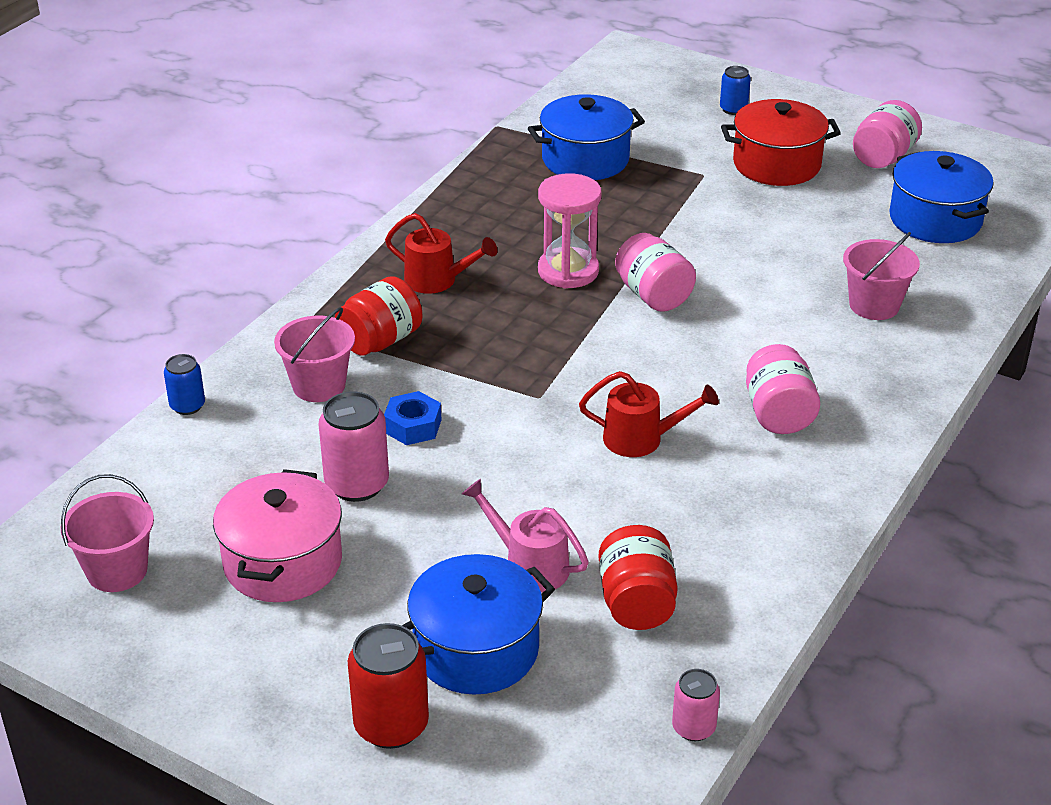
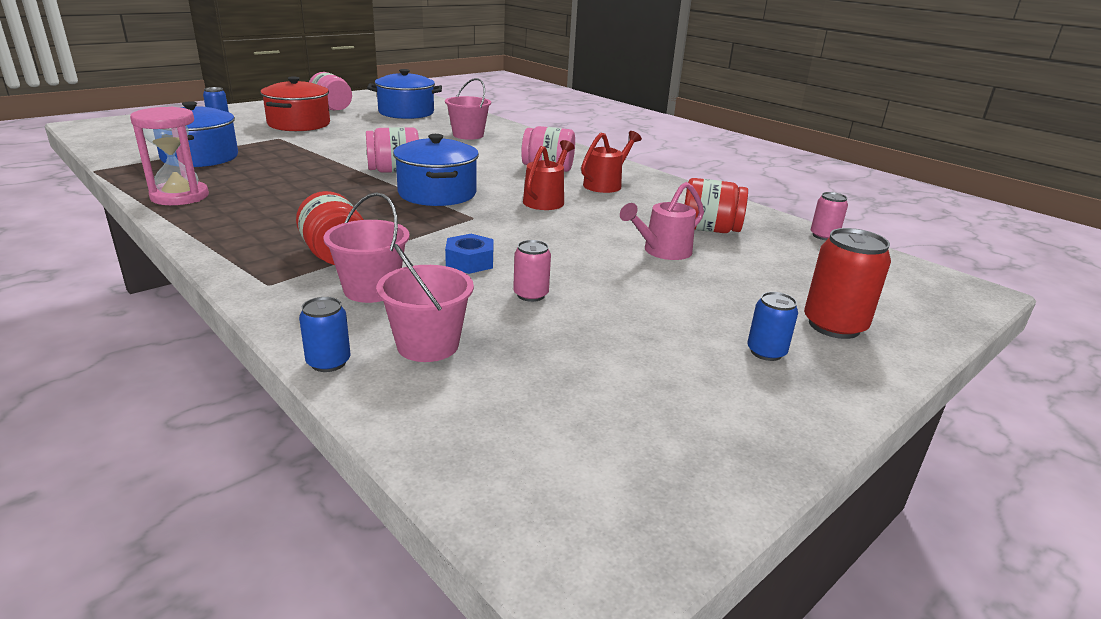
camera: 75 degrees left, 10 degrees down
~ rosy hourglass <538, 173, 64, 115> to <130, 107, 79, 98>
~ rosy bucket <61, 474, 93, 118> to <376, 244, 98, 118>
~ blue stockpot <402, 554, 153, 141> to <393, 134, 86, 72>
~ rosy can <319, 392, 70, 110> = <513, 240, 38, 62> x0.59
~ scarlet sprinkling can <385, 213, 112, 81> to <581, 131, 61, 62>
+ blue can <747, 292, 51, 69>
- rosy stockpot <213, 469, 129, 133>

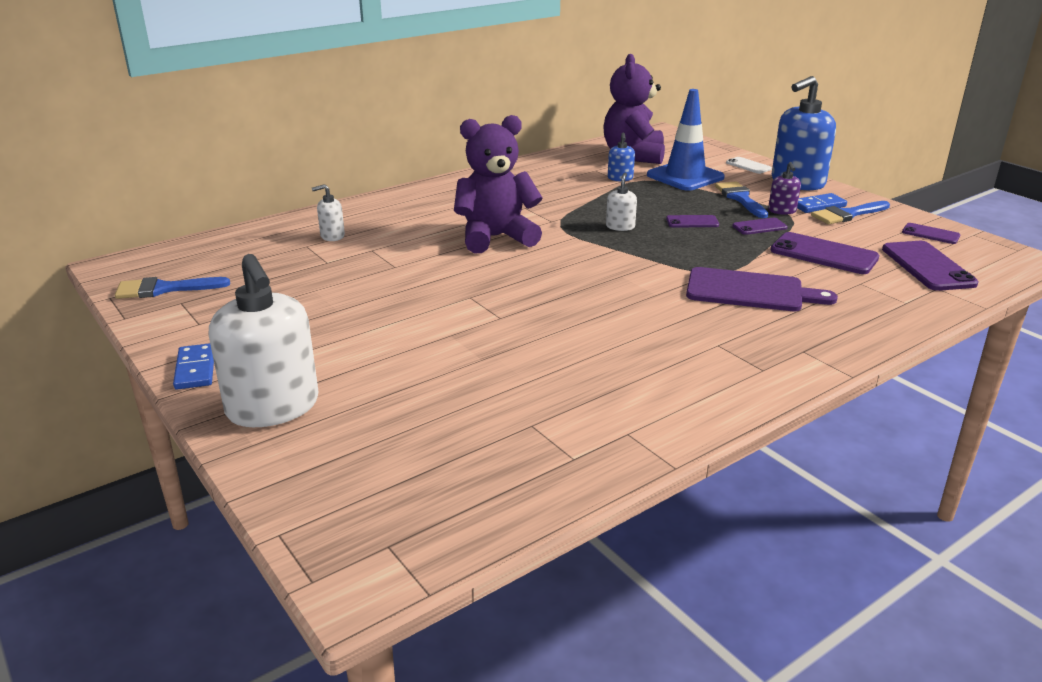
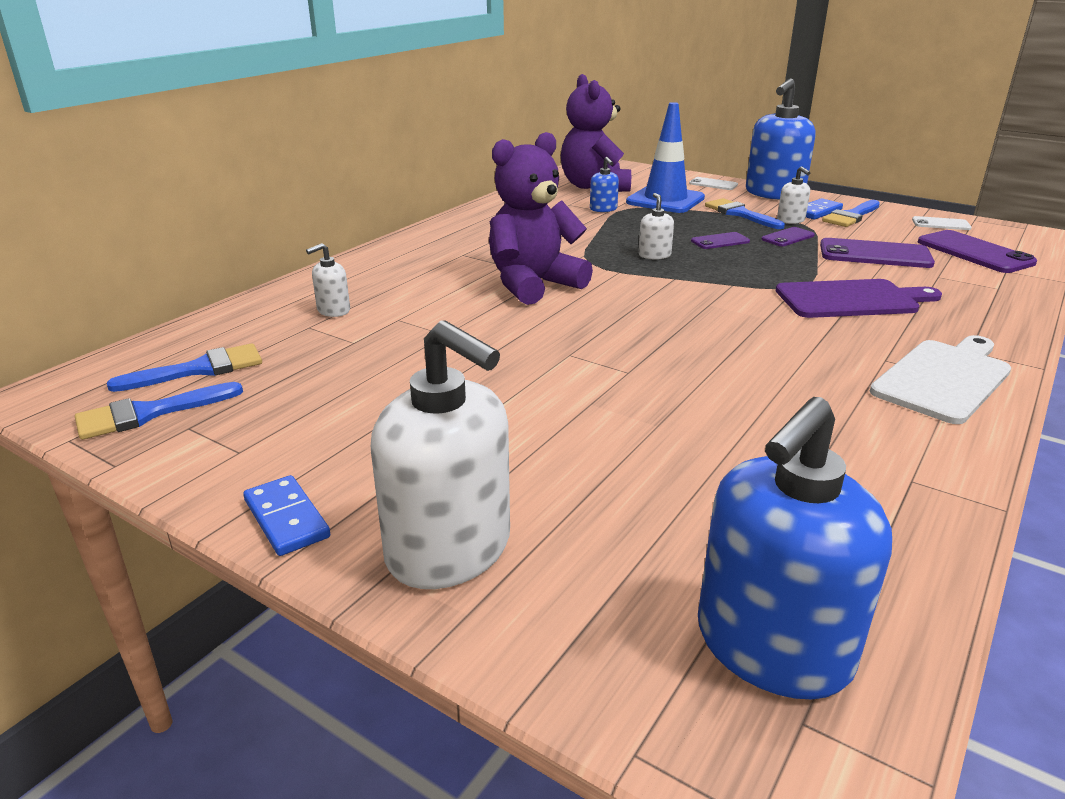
camera: 20 degrees left, 0 degrees up
+ blue paintbrush <107, 343, 155, 49>
+ blue soap pump <698, 397, 194, 303>
~ royal purple soap pump <768, 162, 33, 53> to white soap pump <777, 166, 33, 58>
+ white cutting board <870, 335, 141, 89>
~ royal purple smartphone <902, 223, 58, 21> to white smartphone <912, 216, 60, 14>

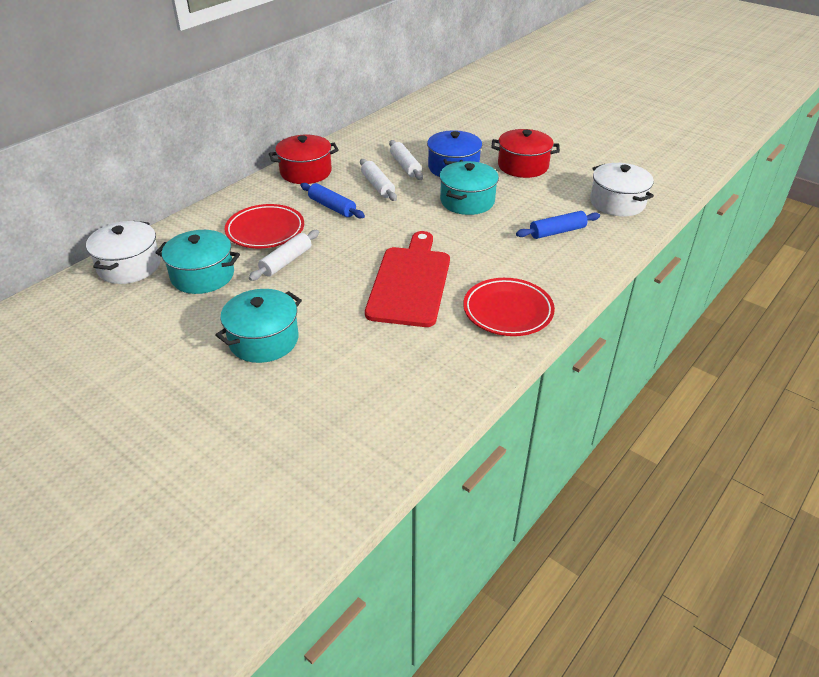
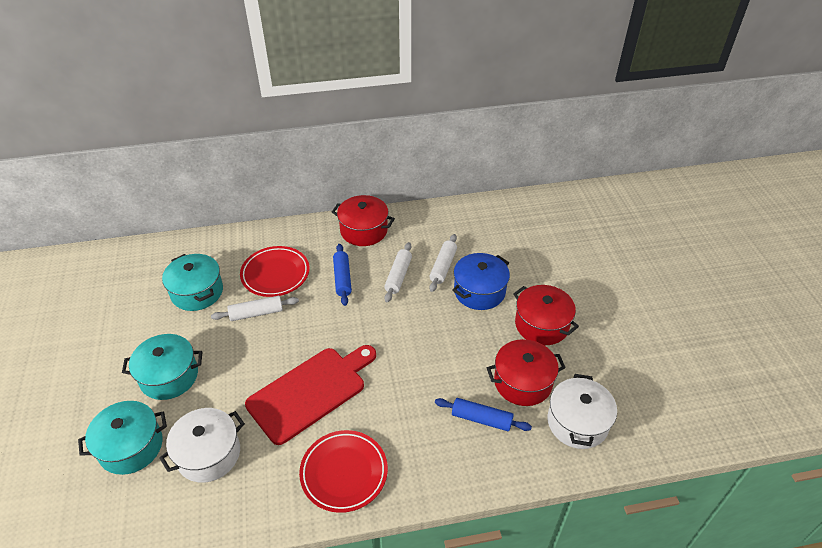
camera: 40 degrees right, 5 degrees up
~ turquoise stockpot <439, 161, 60, 54> to <78, 401, 89, 74>
~ white stockpot <86, 221, 75, 63> to <159, 408, 86, 75>
+ scarlet stockpot <487, 339, 79, 67>

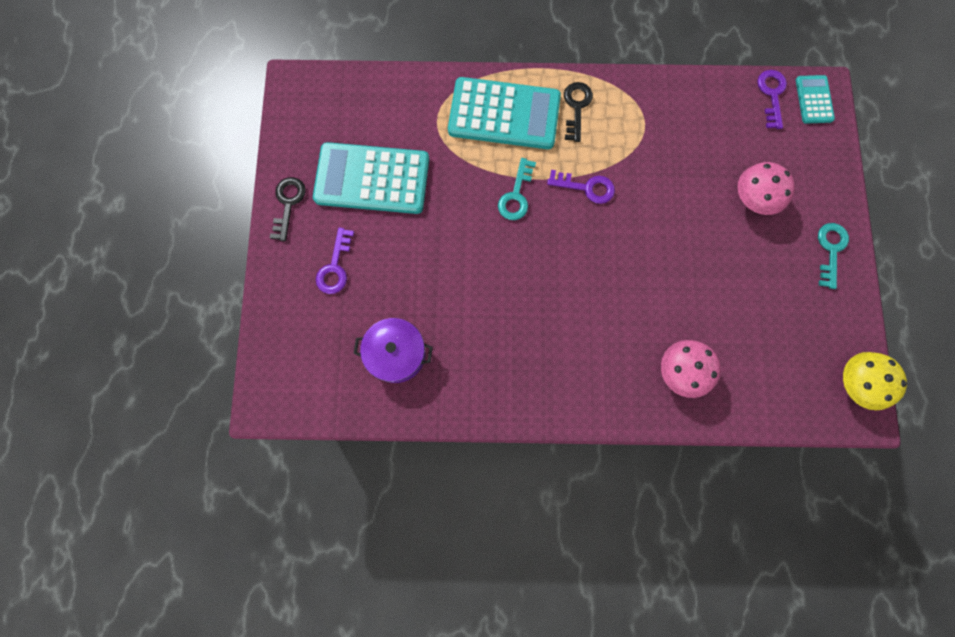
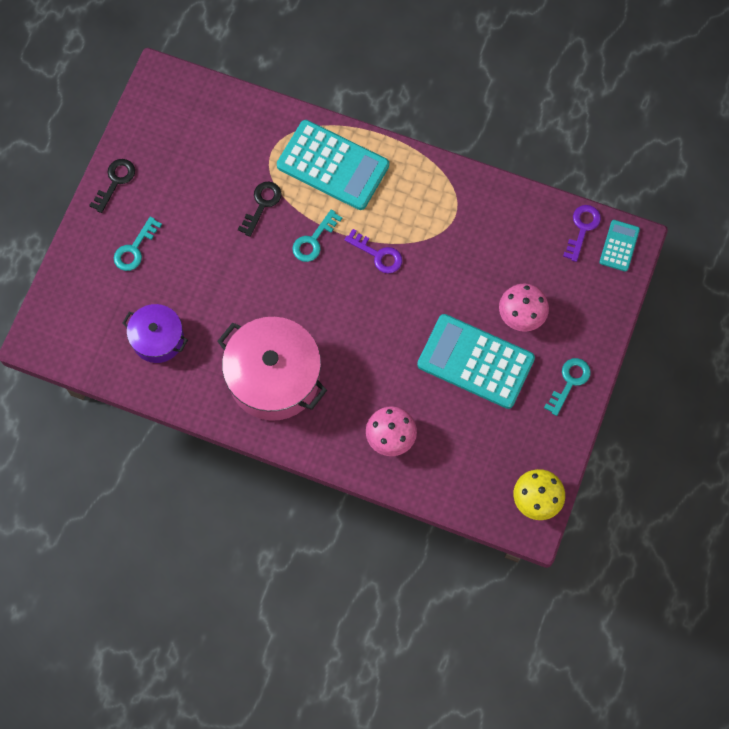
camera: 20 degrees right, 5 degrees down
~ royal purple door key <316, 227, 38, 67> to turquoise door key <114, 216, 48, 55>
+ rosy stockpot <217, 317, 110, 104>
~ black door key <564, 82, 29, 60> to <238, 181, 43, 56>
~ turquoise pocket calculator <313, 142, 116, 72> to <417, 314, 118, 95>

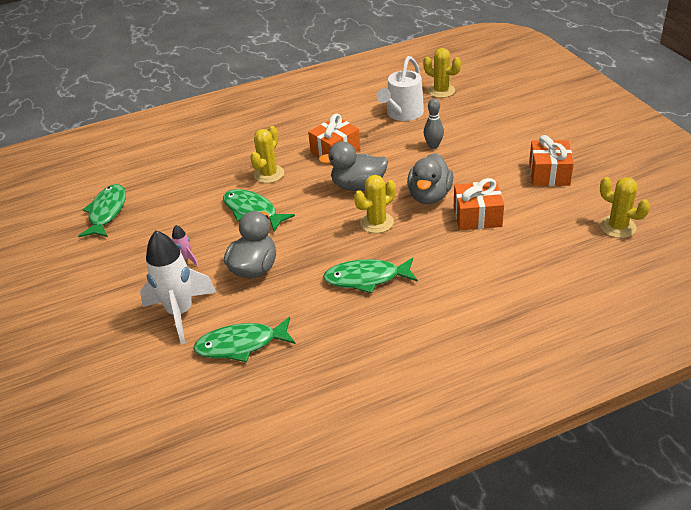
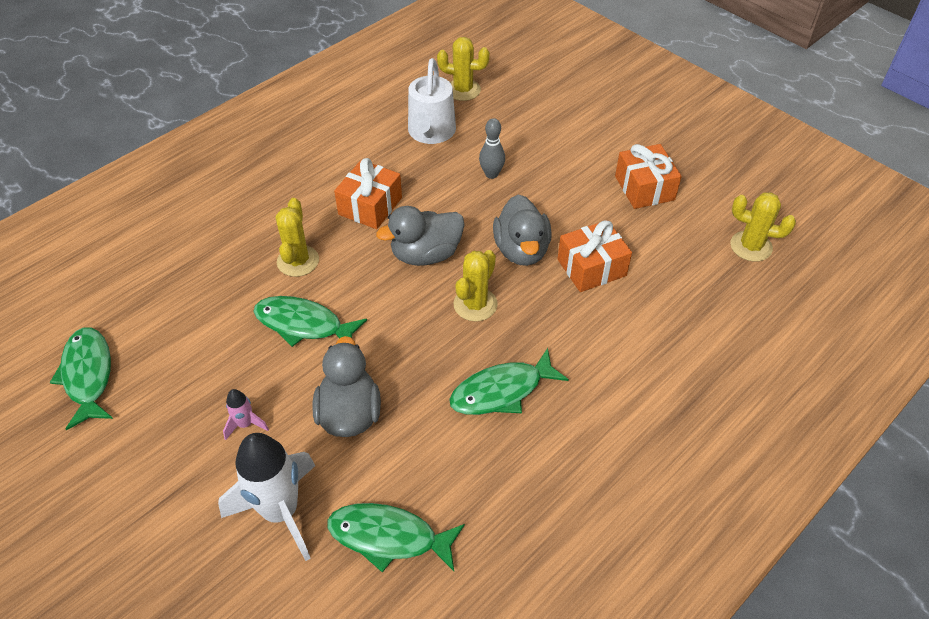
camera: 25 degrees left, 10 degrees up
~ leaf-green fish figure <193, 317, 102, 45> = <327, 503, 138, 70> 45 degrees clockwise

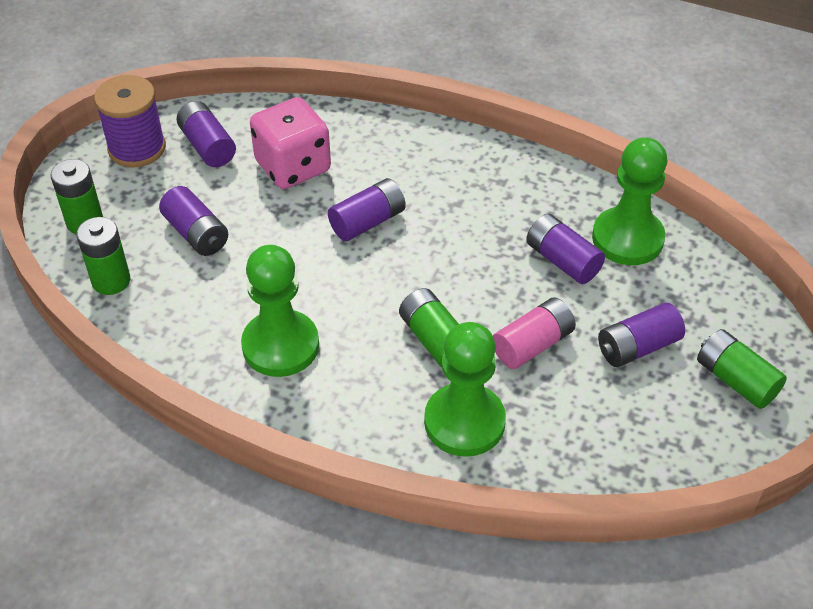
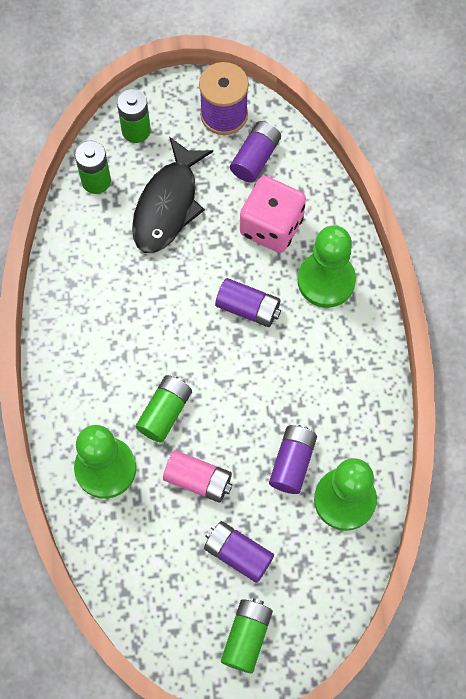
camera: 60 degrees right, 20 degrees up
~ royal purple battery <159, 186, 69, 70> to black fish figure <132, 137, 81, 116>
~ leaf-green chess pawn <241, 245, 78, 132> to <298, 225, 58, 83>

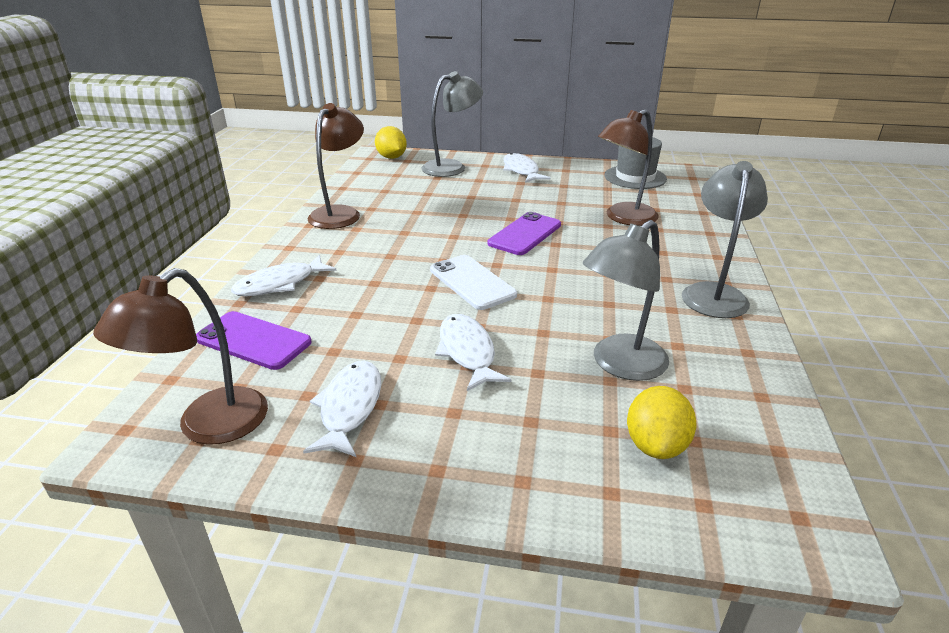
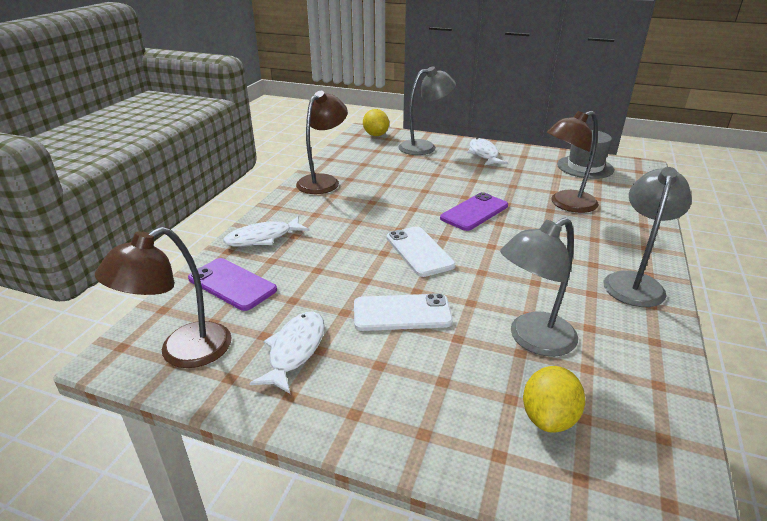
camera: 10 degrees right, 0 degrees up
~ white fish figure <435, 314, 77, 77> to white smartphone <354, 293, 99, 38>

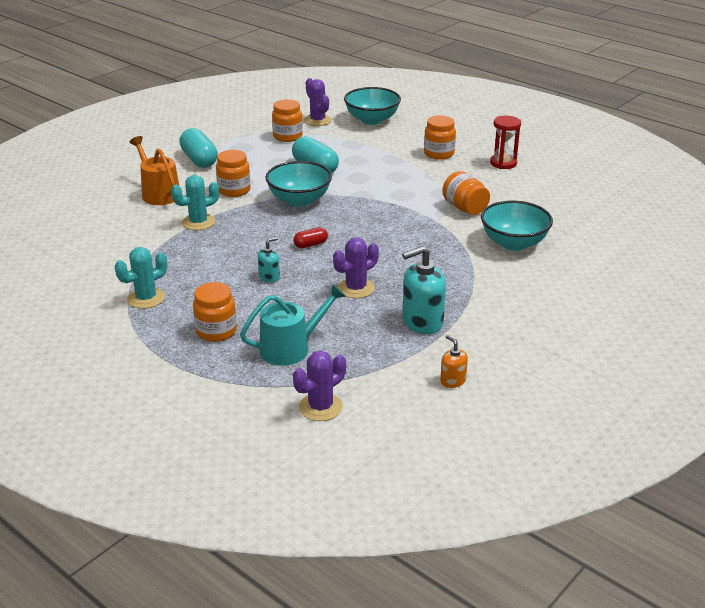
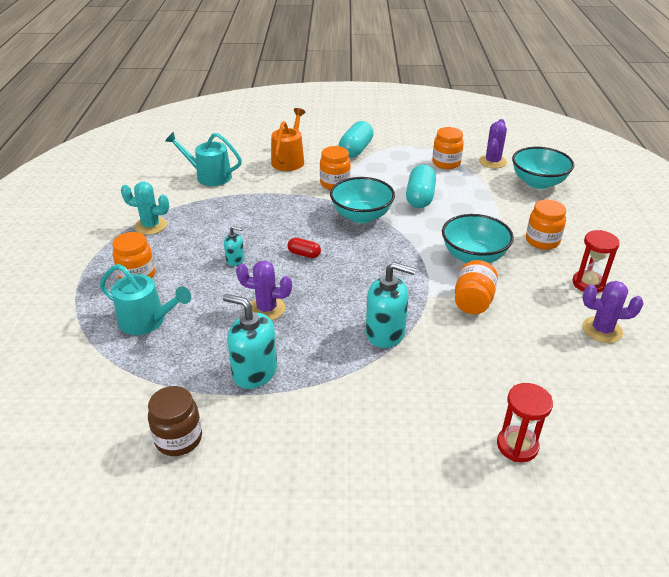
camera: 50 degrees right, 5 degrees up
~ orange soap pump <440, 335, 28, 53> to brown jam jar <148, 386, 54, 70>
+ turquoise sprinkling can <165, 132, 77, 54>
+ turquoise soap pump <366, 262, 50, 86>
~ turquoise bowl <481, 201, 72, 50> to <442, 214, 72, 49>
+ scarlet hourglass <497, 383, 56, 79>
~ royal purple prickly plant <293, 350, 53, 71> to <583, 281, 61, 62>
- turquoise prickly plant <171, 175, 48, 55>

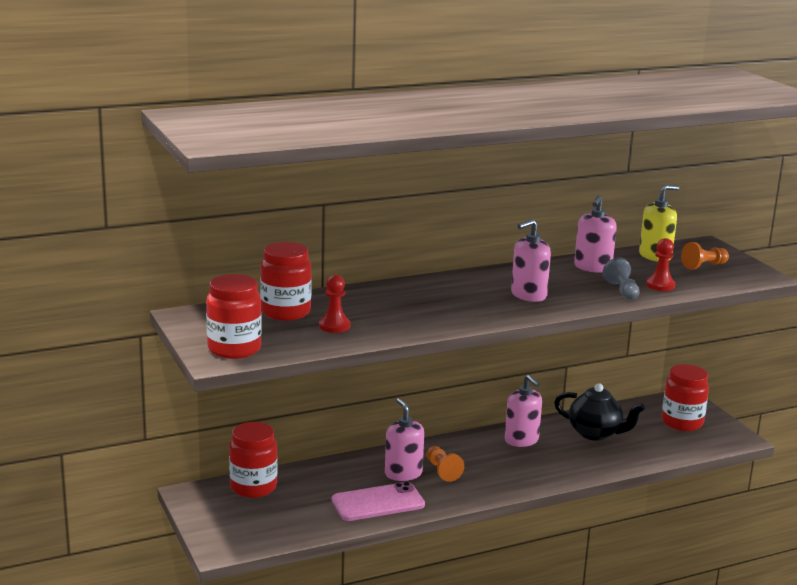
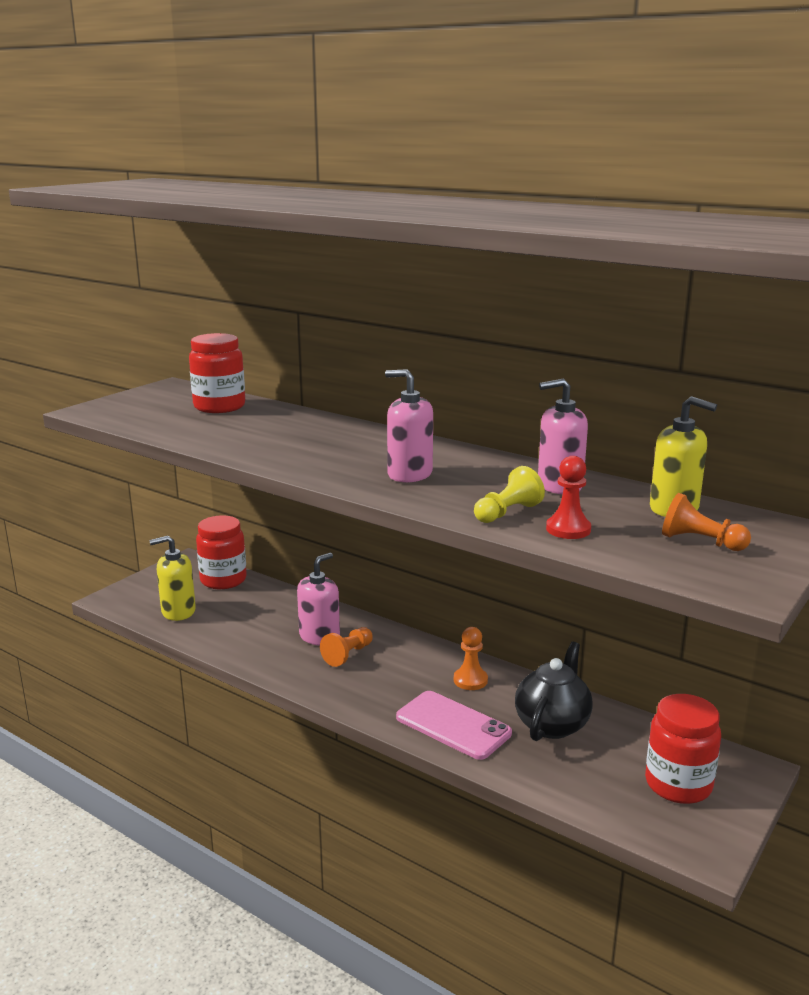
camera: 60 degrees right, 0 degrees up
+ yellow soap pump <150, 536, 46, 85>
~ rosy smartphone <332, 482, 93, 39> to <396, 691, 116, 69>
~ rosy soap pump <505, 375, 37, 72> to orange chess pawn <454, 627, 34, 63>
~ grey chess pawn <603, 258, 37, 42> to yellow chess pawn <474, 466, 71, 57>
~ black tea pot <554, 383, 91, 58> = <515, 642, 78, 99> 150 degrees counterclockwise
- scarlet jam jar <206, 274, 56, 85>
- scarlet chess pawn <319, 275, 31, 58>

